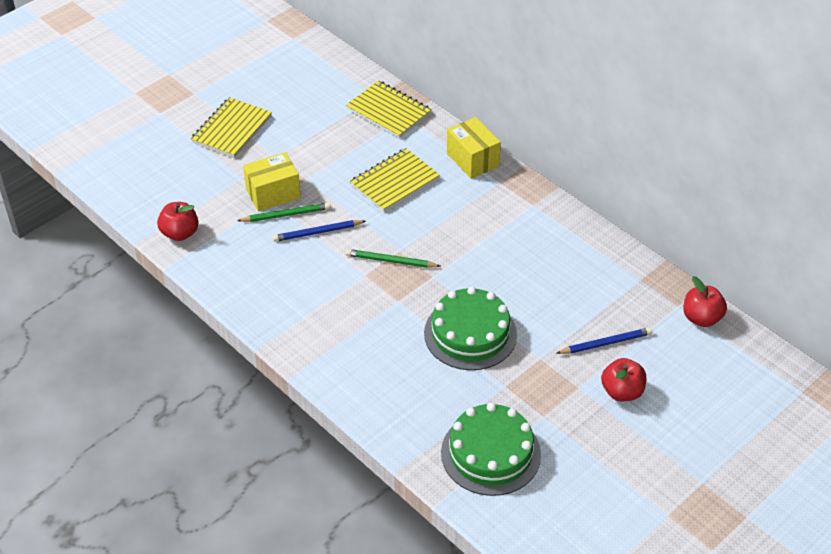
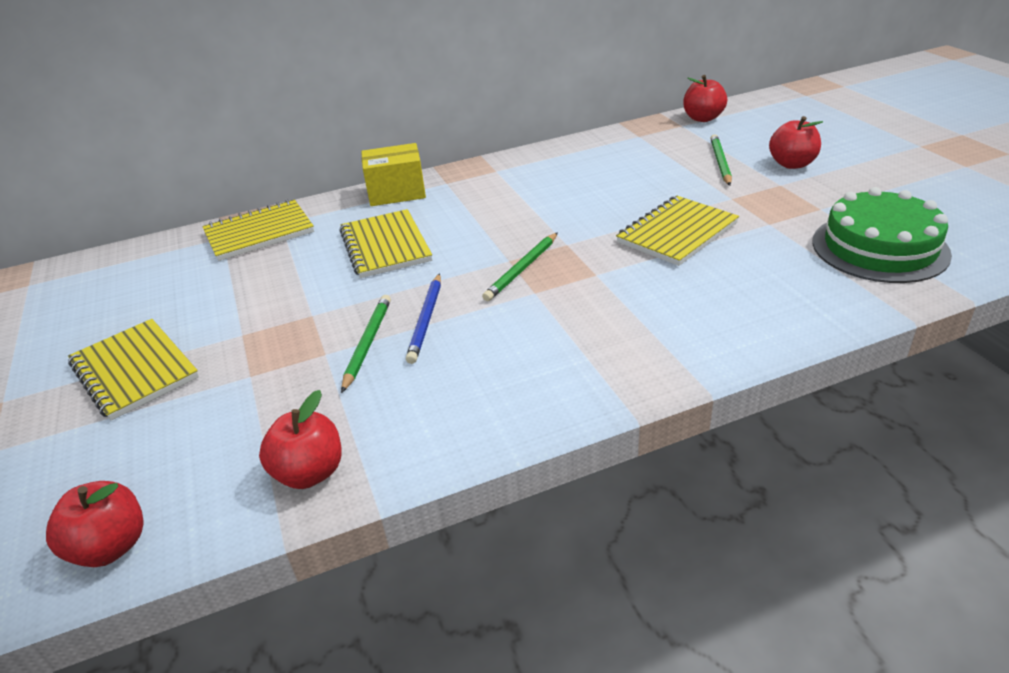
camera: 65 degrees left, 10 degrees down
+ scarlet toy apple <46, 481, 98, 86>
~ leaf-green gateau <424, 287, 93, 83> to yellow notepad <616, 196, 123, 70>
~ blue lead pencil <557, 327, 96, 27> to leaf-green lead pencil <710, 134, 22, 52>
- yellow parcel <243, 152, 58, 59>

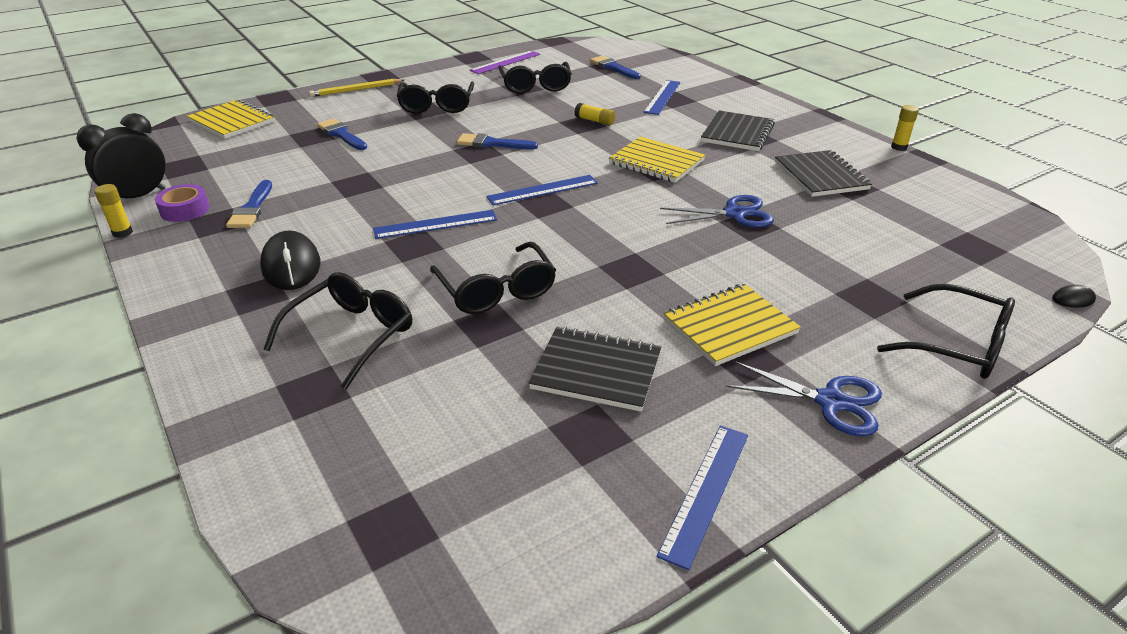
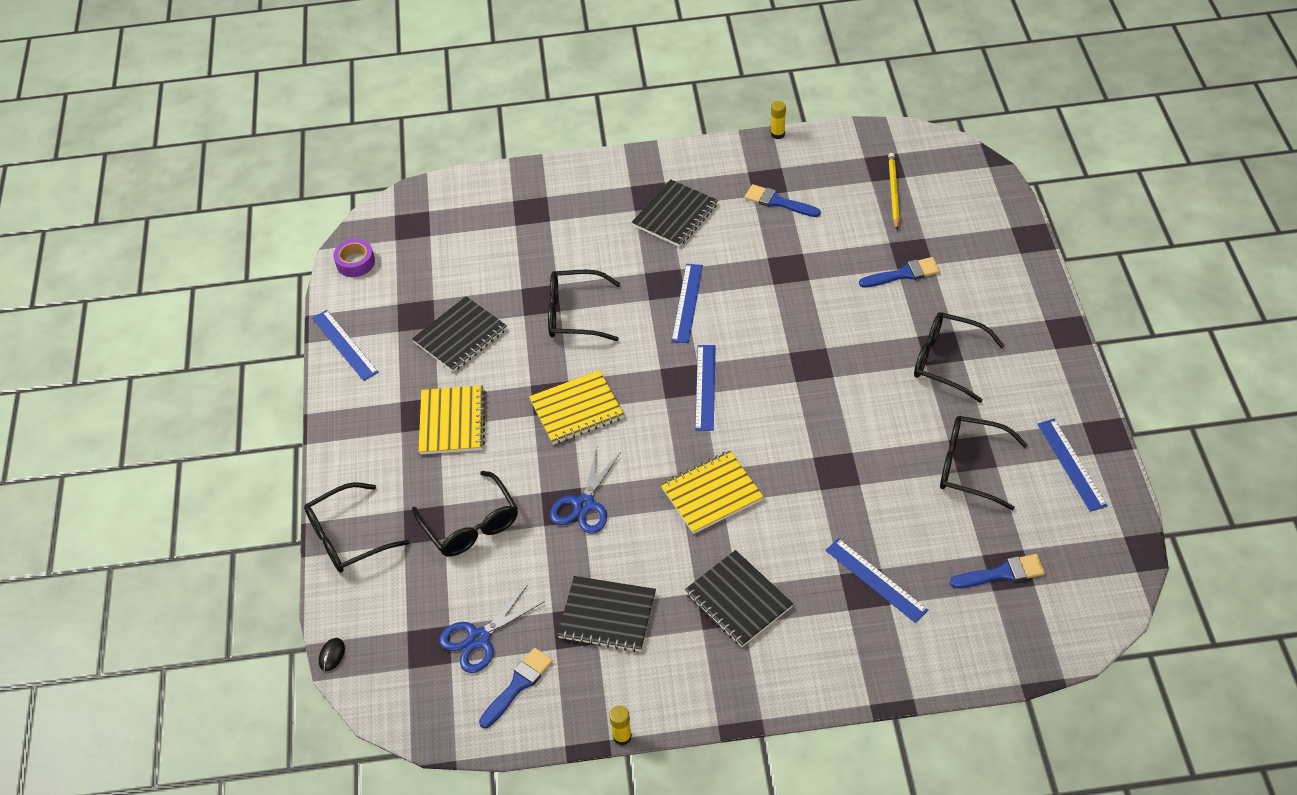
camera: 120 degrees right, 15 degrees up
~ royal purple roll of tape <155, 184, 55, 38> to <333, 239, 42, 38>
~ black spectacles <263, 272, 149, 117> to <412, 471, 106, 85>
~ blue scissors <726, 361, 156, 76> to <439, 585, 106, 88>
~ blue paintbrush <457, 133, 81, 17> to <479, 648, 74, 80>
~ yellow notepad <187, 99, 88, 40> to <529, 370, 95, 75>
~ black mouse <260, 230, 60, 60> to black notepad <632, 179, 86, 68>
~ yellow lead pencil <309, 79, 95, 18> to <888, 153, 12, 77>
~ royal purple straightedge <470, 51, 70, 23> to blue straightedge <1037, 419, 71, 93>
- black bedside clock <76, 113, 90, 85>
- yellow stick of glue <574, 103, 41, 22>

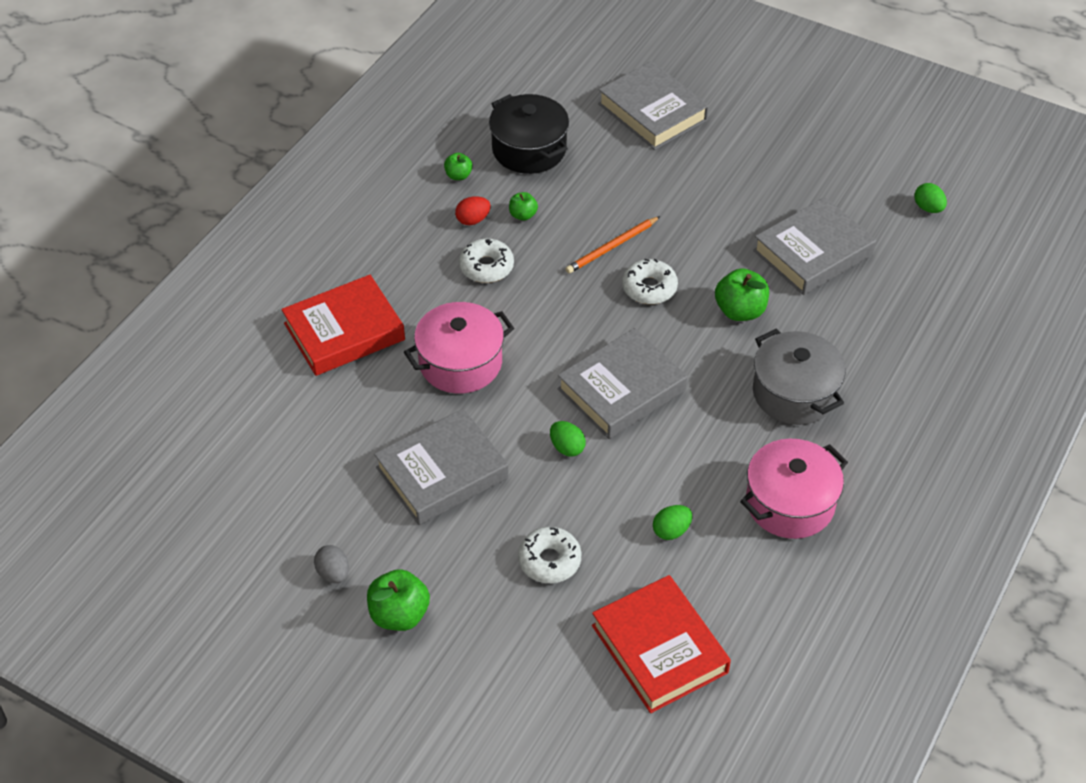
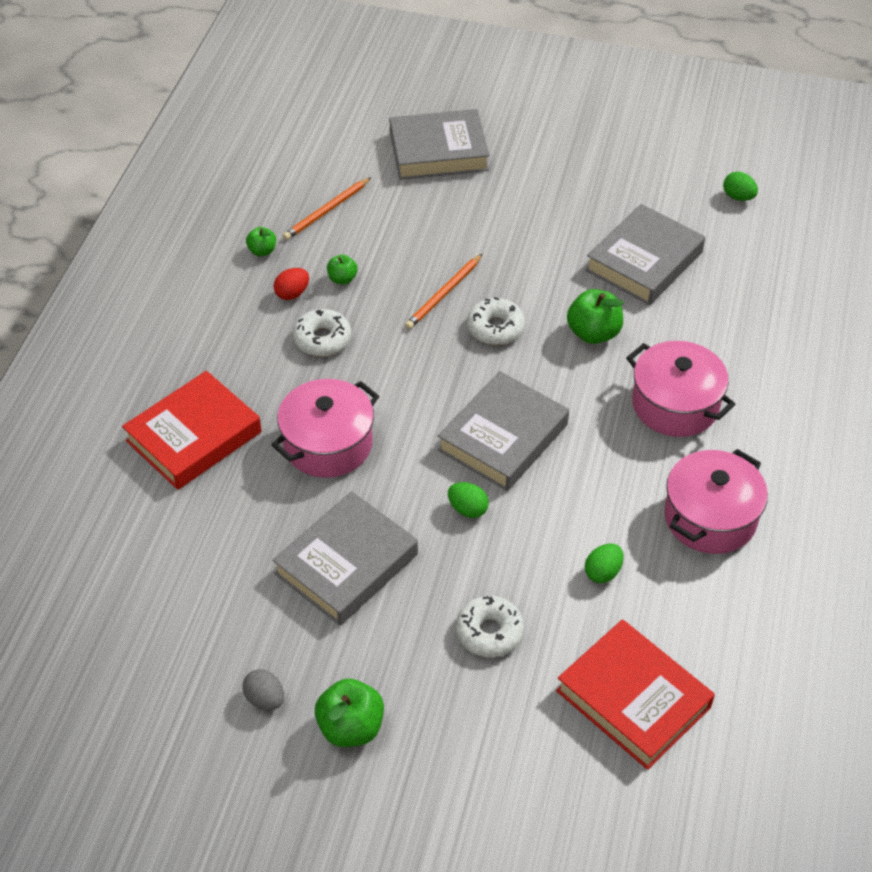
camera: 15 degrees left, 0 degrees up
~ black stockpot <489, 94, 80, 80> to orange lead pencil <283, 177, 88, 63>
~ grey hardback <598, 61, 111, 89> = <389, 109, 101, 71> 45 degrees counterclockwise
~ grey stockpot <753, 329, 93, 96> to rosy stockpot <626, 341, 110, 96>

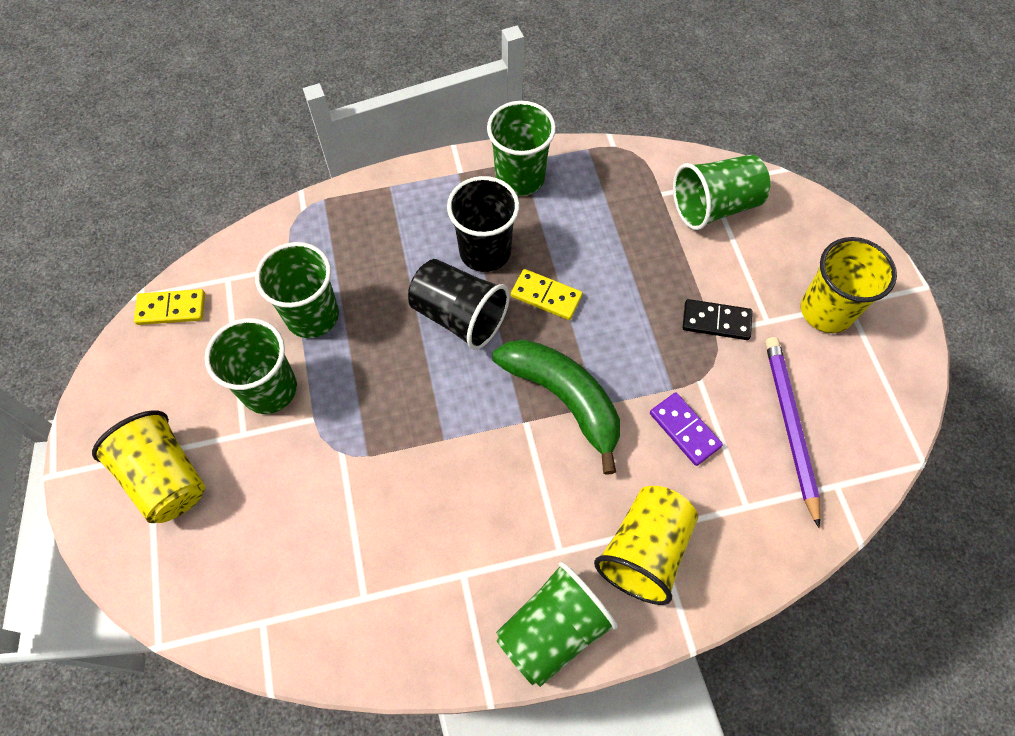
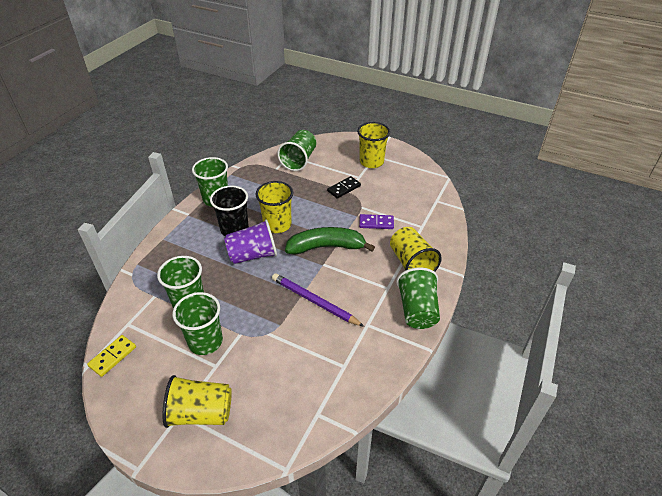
camera: 50 degrees left, 20 degrees down
~ black beaker <408, 259, 102, 91> to royal purple beaker <224, 219, 53, 45>
~ yellow domino tile <511, 269, 72, 51> to yellow beaker <256, 181, 37, 52>
~ royal purple lead pencil <765, 337, 55, 191> to <272, 273, 92, 54>

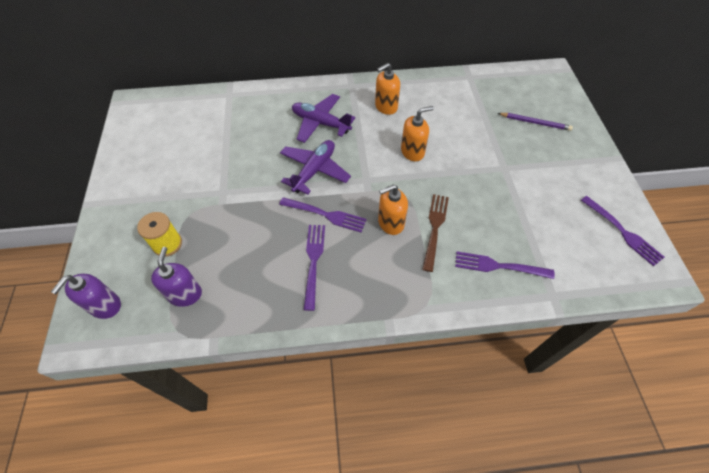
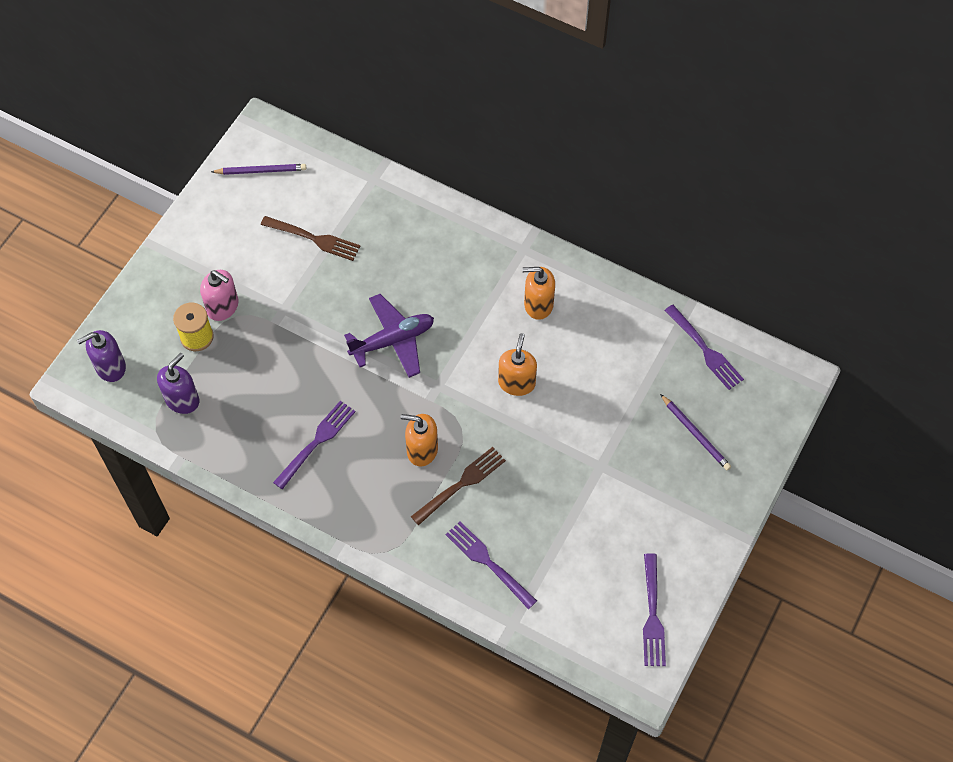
camera: 35 degrees right, 5 degrees up
+ rosy soap pump <200, 270, 39, 51>
+ royal purple lead pencil <211, 164, 95, 11>
+ brown table fork <261, 216, 99, 45>
~ orange soap pump <401, 106, 33, 55> = <498, 333, 39, 63> 90 degrees counterclockwise
~ royal purple table fork <279, 197, 88, 35> to <664, 305, 80, 85>
- royal purple toy plane <292, 94, 63, 49>

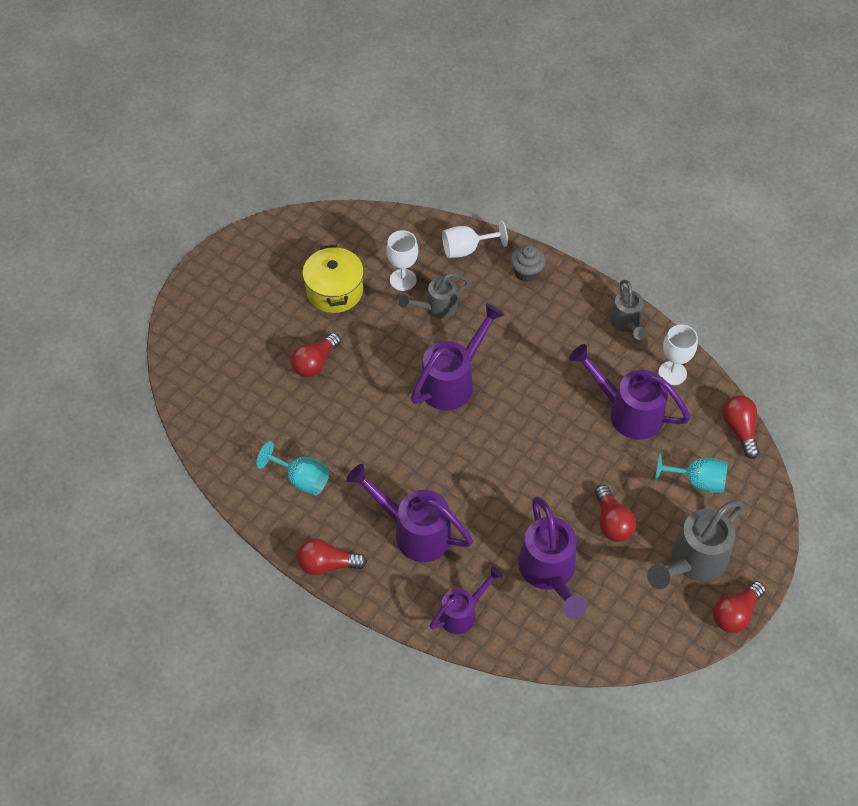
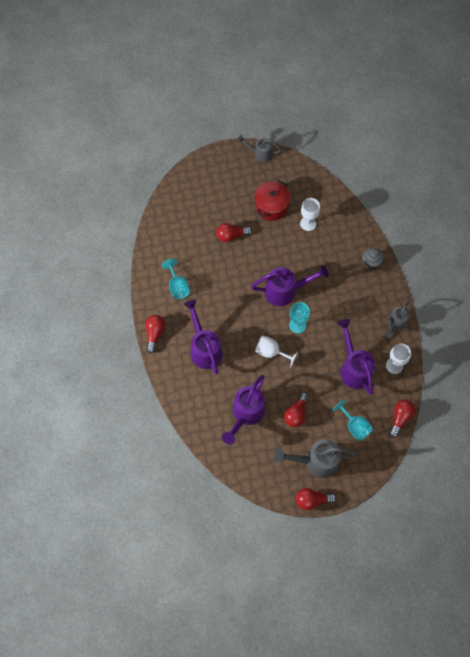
camera: 40 degrees right, 10 degrees up
~ scarlet lightbulb <297, 538, 70, 37> = <145, 315, 20, 38> 60 degrees clockwise
~ grey sprinkling can <399, 273, 70, 46> to <237, 135, 44, 27>
~ yellow stockpot <302, 245, 62, 68> to scarlet stockpot <254, 180, 36, 41>
~ white goblet <442, 220, 66, 38> to <255, 335, 43, 32>
+ turquoise goblet <289, 302, 21, 31>
- royal purple sprinkling can <429, 566, 74, 68>

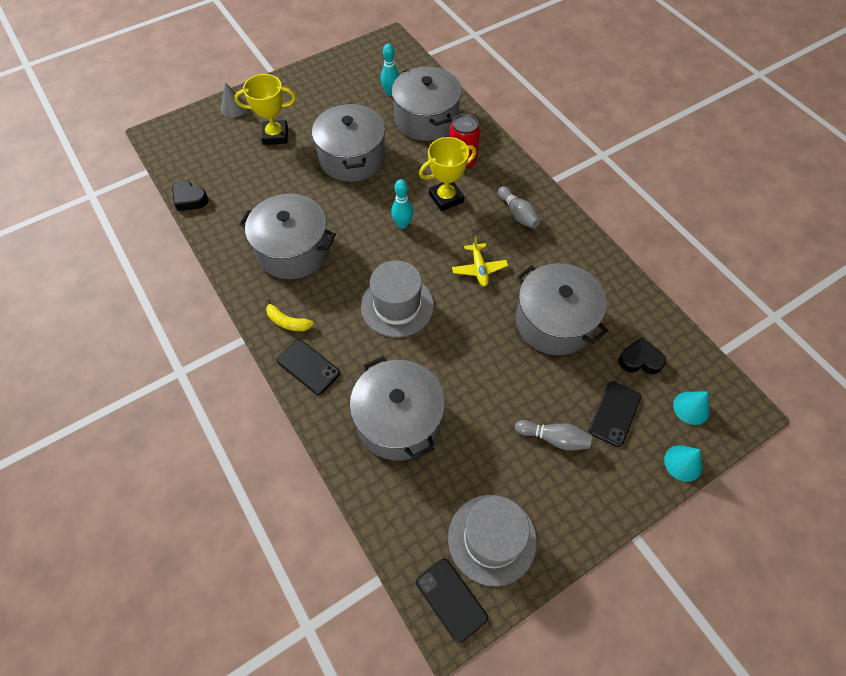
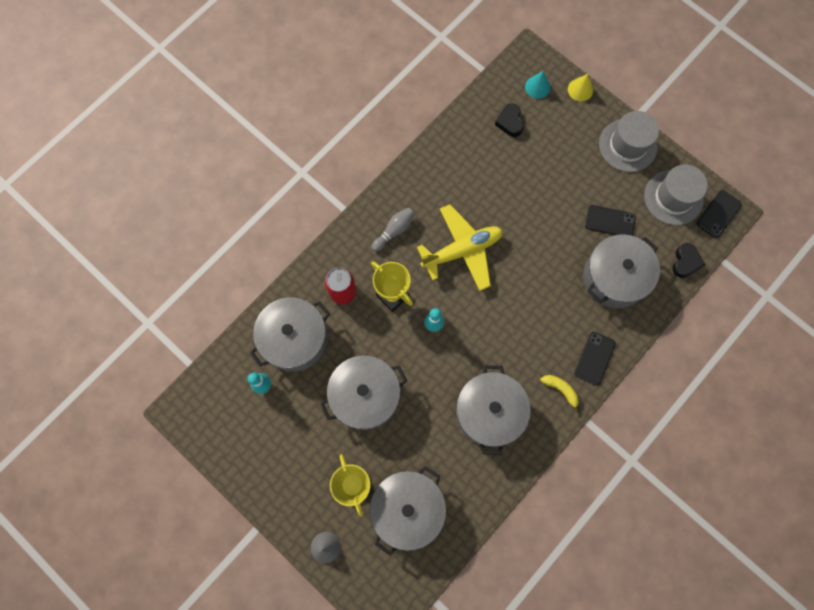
camera: 105 degrees left, 15 degrees up
~ grey stockpot <516, 263, 92, 92> to <370, 466, 76, 89>
~ yellow toy plane <452, 236, 56, 51> = <417, 204, 86, 87> x1.97
~ yellow banana fruit <266, 299, 48, 32> = <540, 375, 39, 38> 60 degrees counterclockwise
~ turquoise cone shape <664, 445, 38, 37> to yellow cone shape <568, 74, 25, 27>
~ black smartphone <589, 381, 52, 66> to <585, 205, 51, 31>
~ grey hat <361, 260, 73, 77> to <599, 111, 60, 61>
~ black heart <172, 180, 37, 31> to <672, 243, 33, 35>
- grey bowling pin <515, 420, 77, 31>

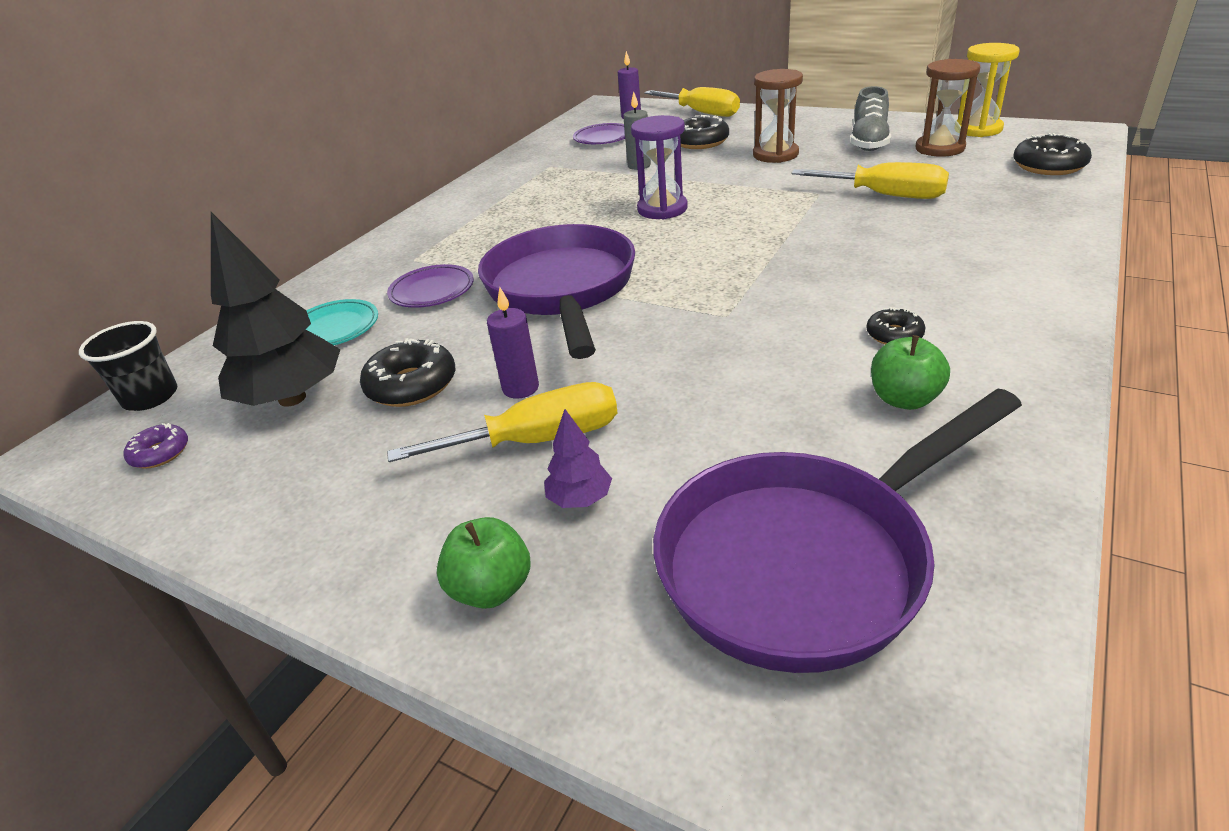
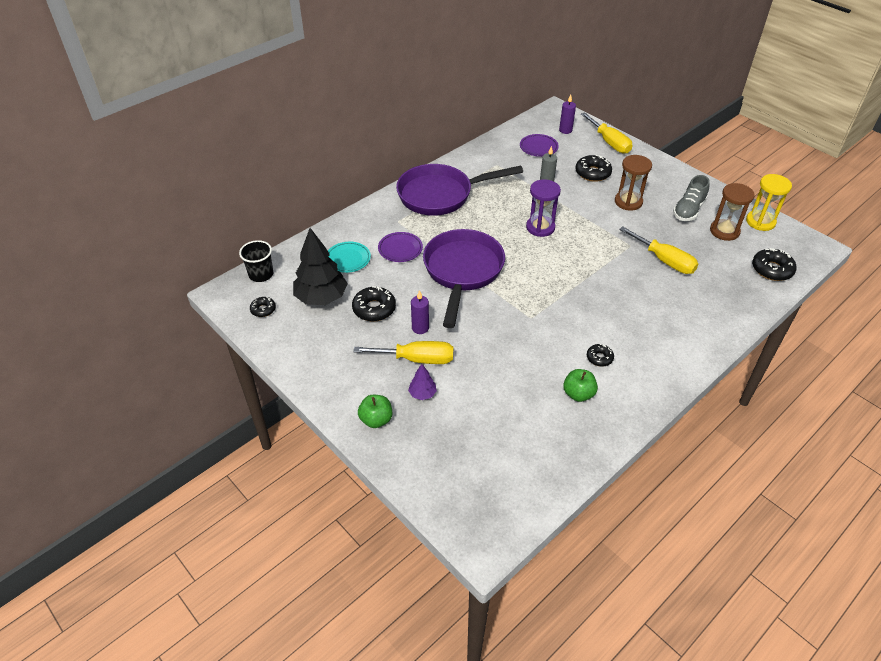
camera: 15 degrees right, 10 degrees up
~ royal purple glazed donut <123, 423, 65, 45> to black glazed donut <250, 297, 26, 20>
~ royal purple frying pan <653, 388, 369, 285> to <396, 164, 127, 52>

